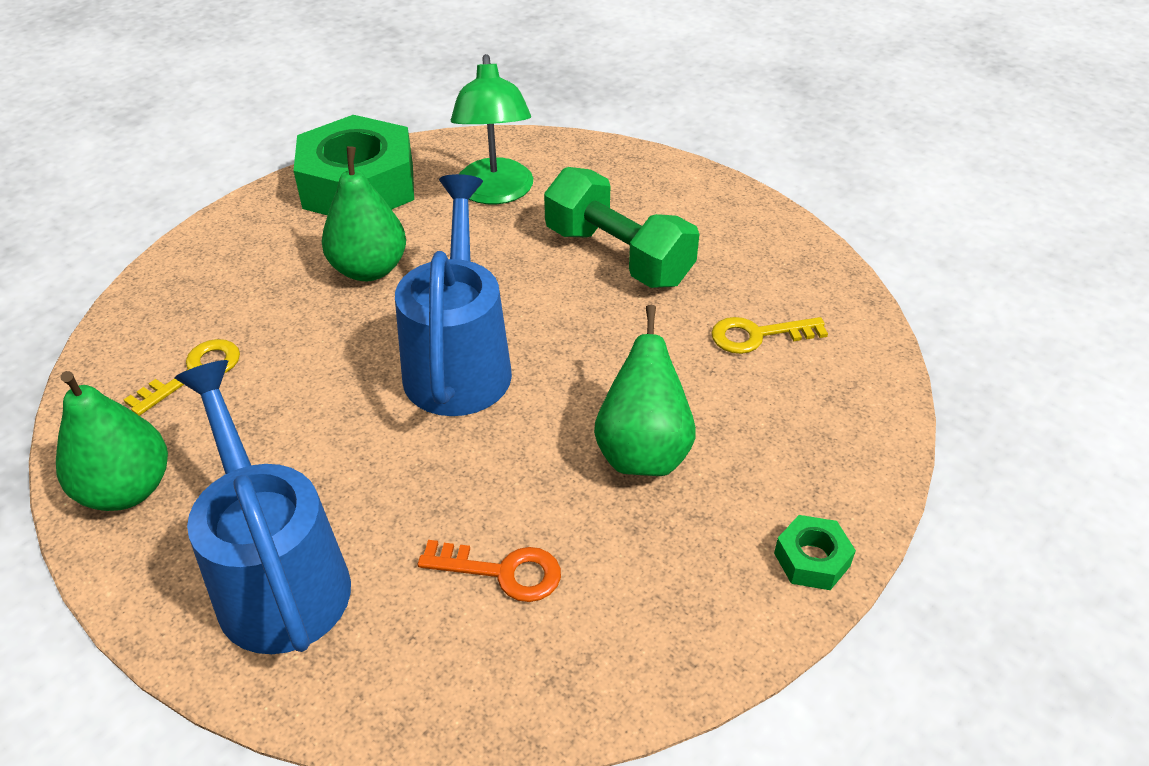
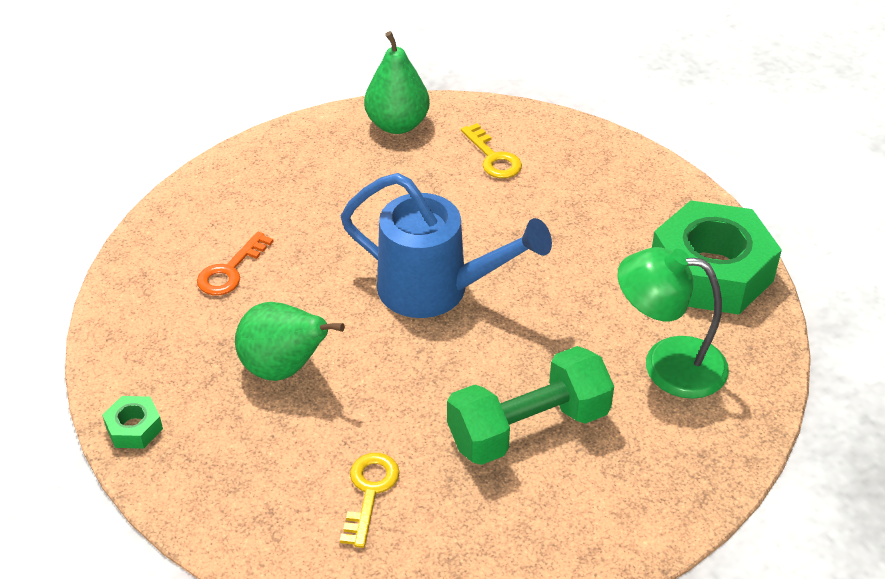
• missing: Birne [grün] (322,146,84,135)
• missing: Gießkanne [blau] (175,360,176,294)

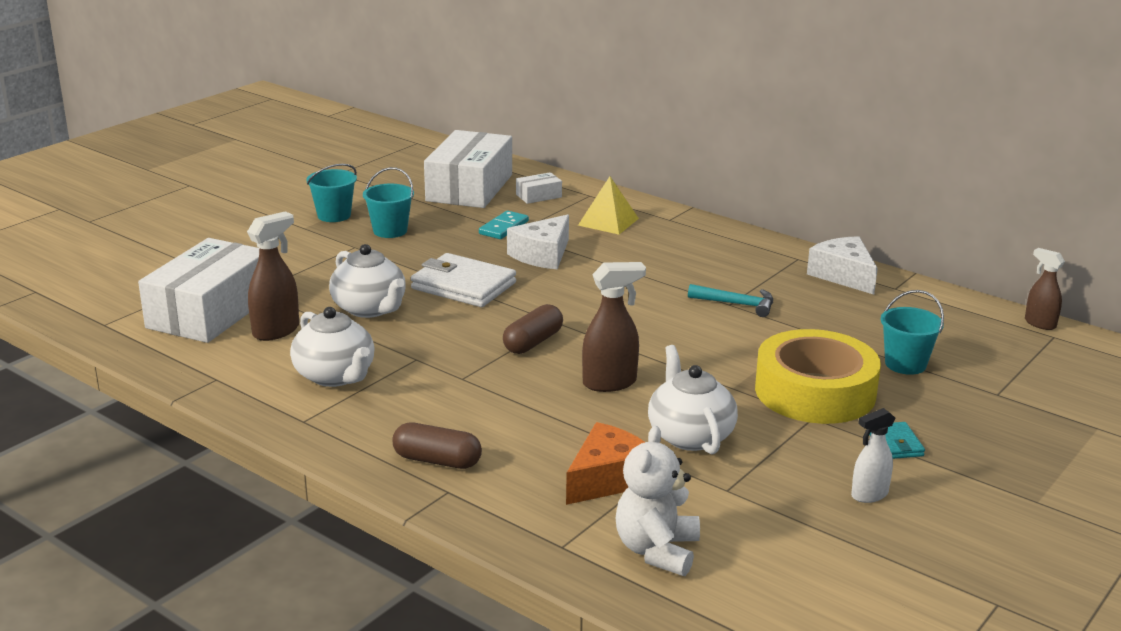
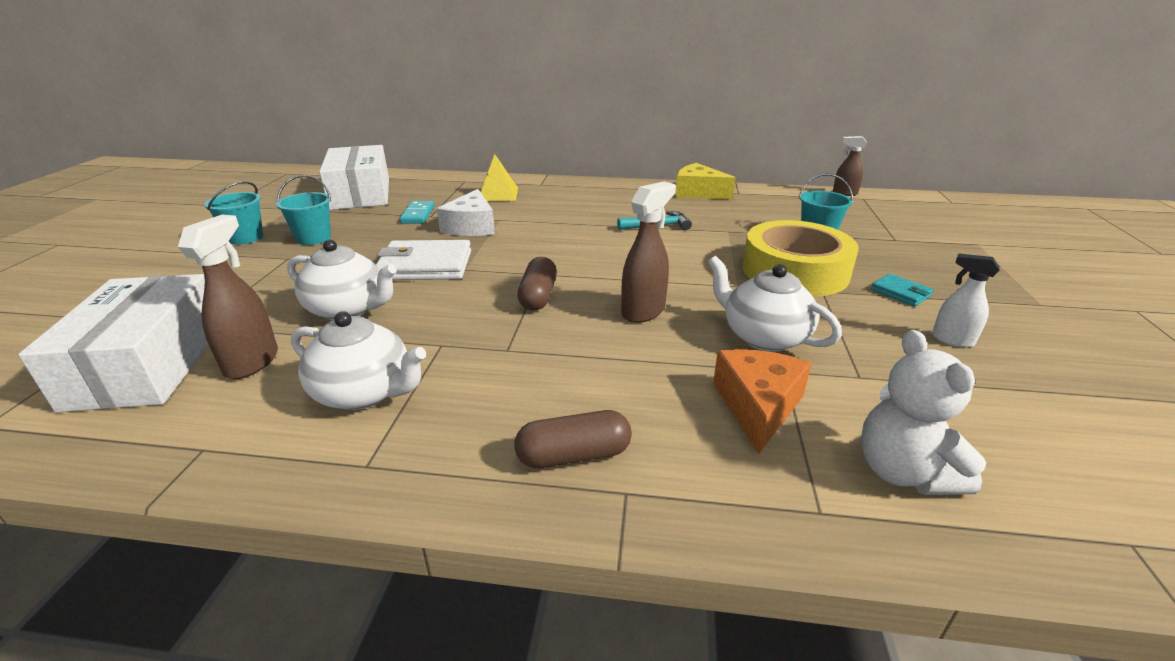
• missing: Schachtel [weiß] (516,172,46,32)
• colour: Käse [weiß] (807,236,71,59) to Käse [gelb] (675,163,61,37)
• spun: Sprühflasche [weiß] (851,408,44,95) = (932,253,68,95) 90 degrees clockwise

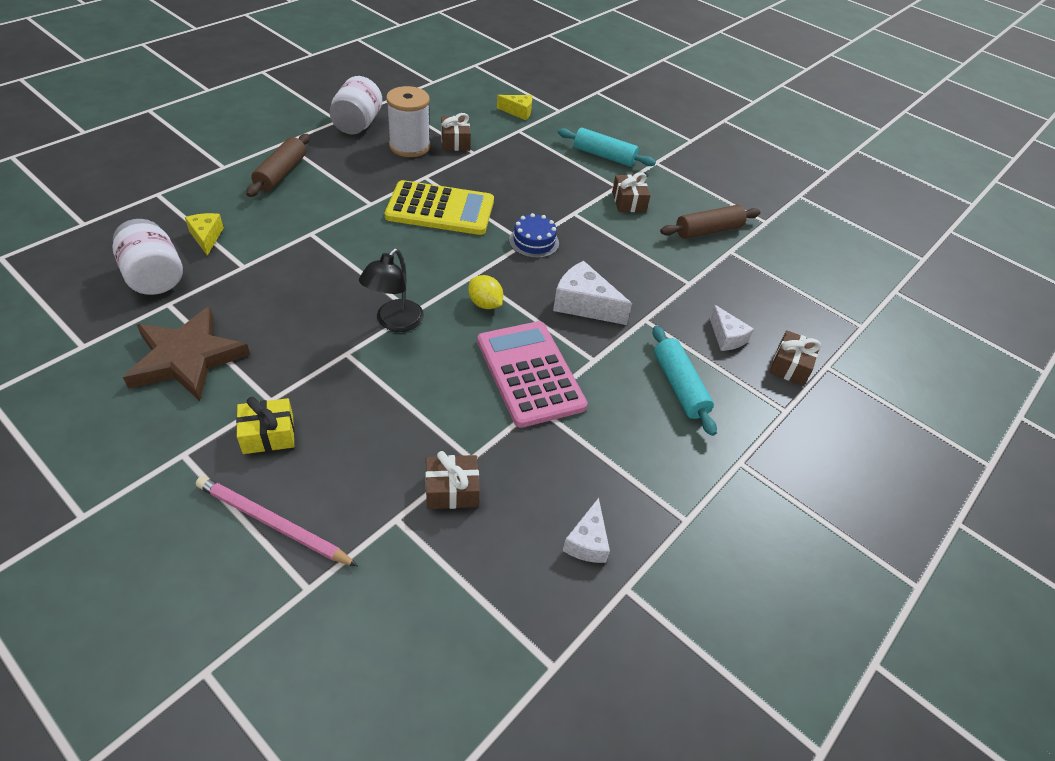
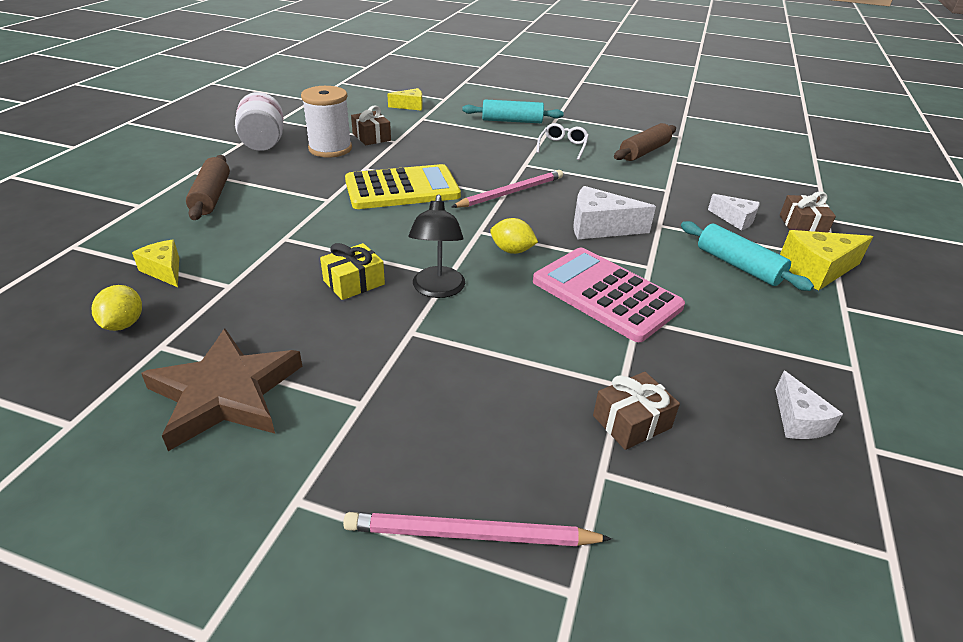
• exchanged: Geschenk [braun] (612,172,38,40) to Brille [weiß] (536,123,53,37)
• exchanged: Kuchen [blau] (509,213,50,45) to Bleistift [rosa] (452,170,111,38)
• exchanged: Einmachglas [weiß] (112,219,71,76) to Zitrone [gelb] (92,285,50,46)
• relocated: Geschenk [gelb] (236,397,58,57) to (320,243,65,57)
• appeared: Käse [gelb] (780,230,93,61)

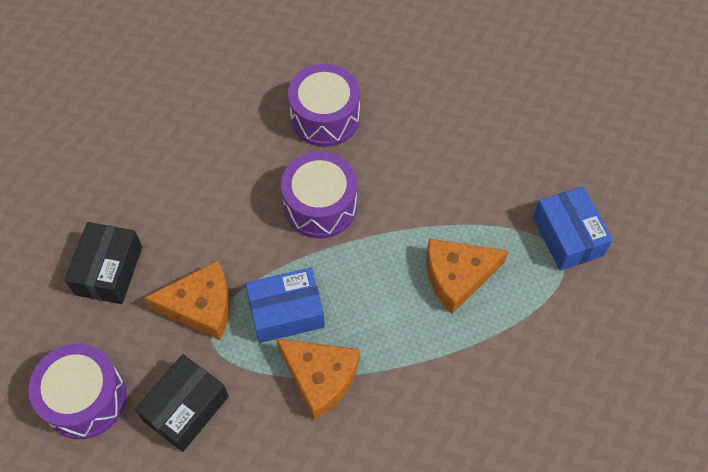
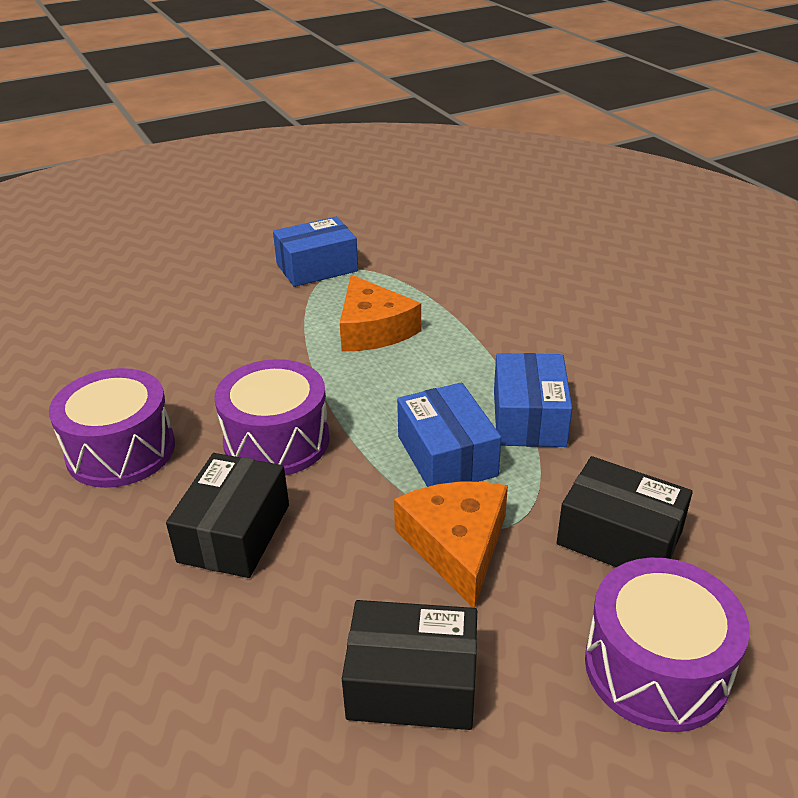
• exchanged: Käse [orange] (276,339,84,81) to Schachtel [blau] (494,353,78,94)
• appeared: Schachtel [schwarz] (166,453,123,125)

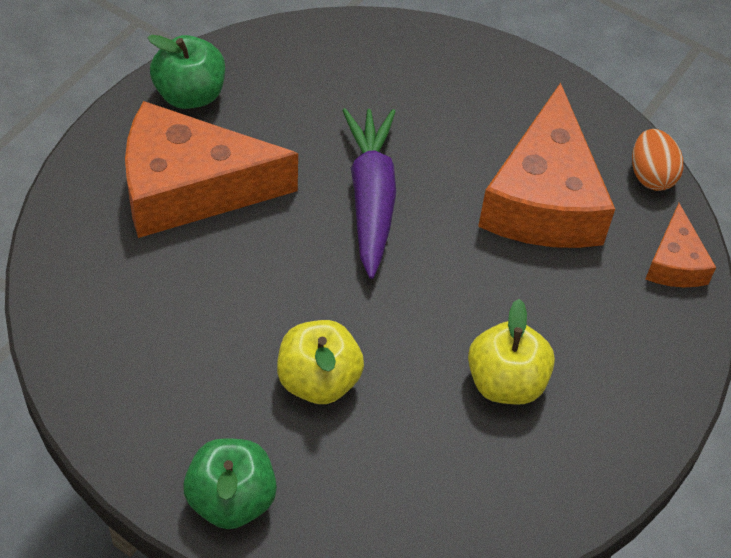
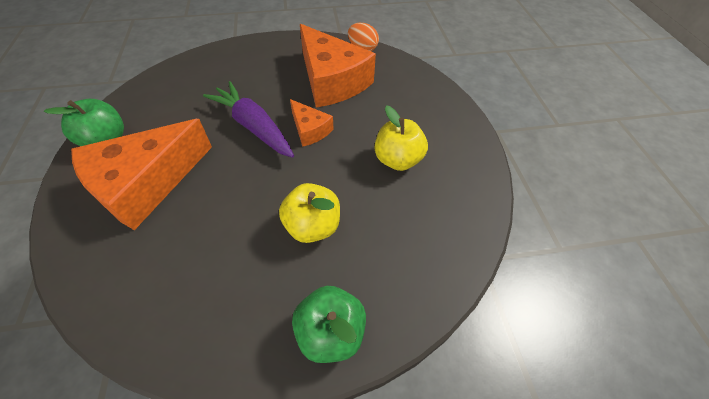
• relocated: Käse [orange] (646,203,70,84) to (290,99,44,48)

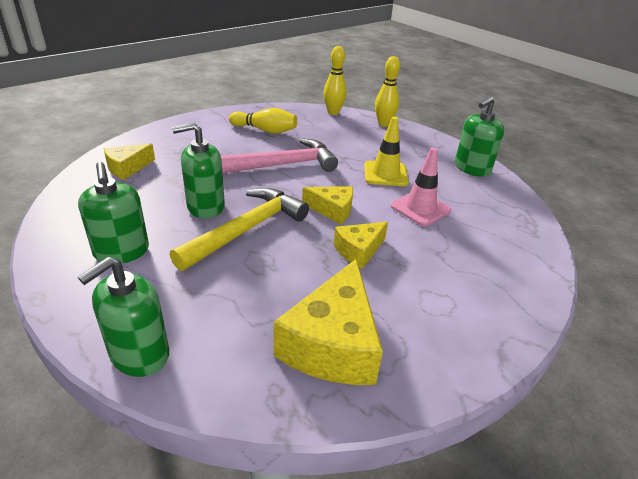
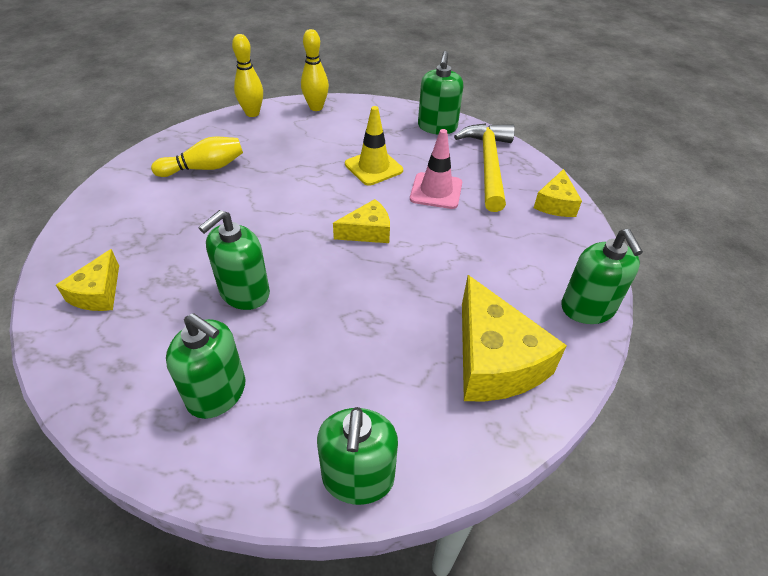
• missing: Hammer [rosa] (221,138,117,35)
• relocated: Hammer [gelb] (170,188,139,83) to (454,123,61,89)
• relocated: Käse [gelb] (334,222,54,47) to (534,169,48,48)
• appeared: Seifenspender [grün] (561,229,82,95)

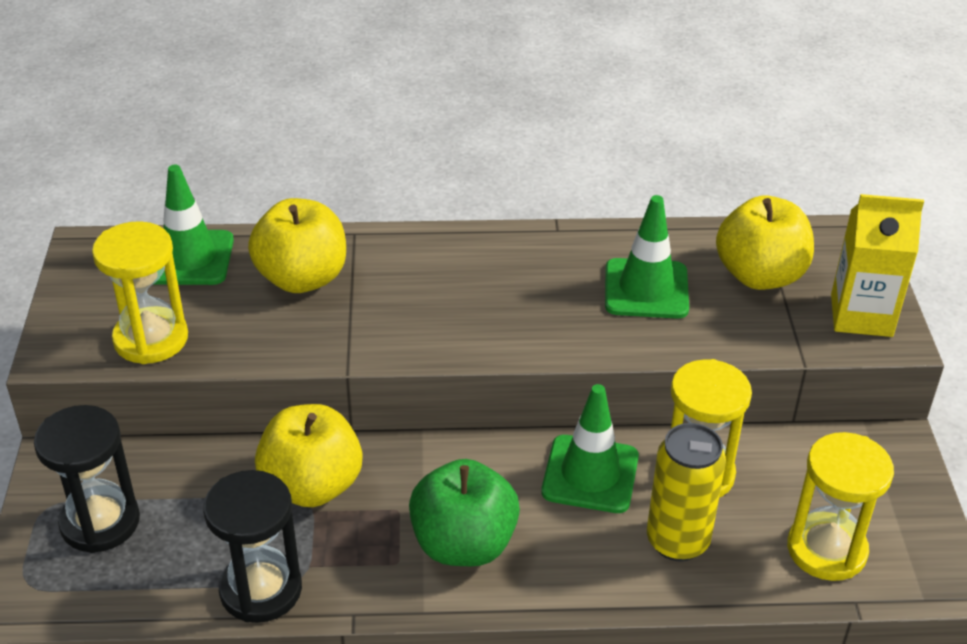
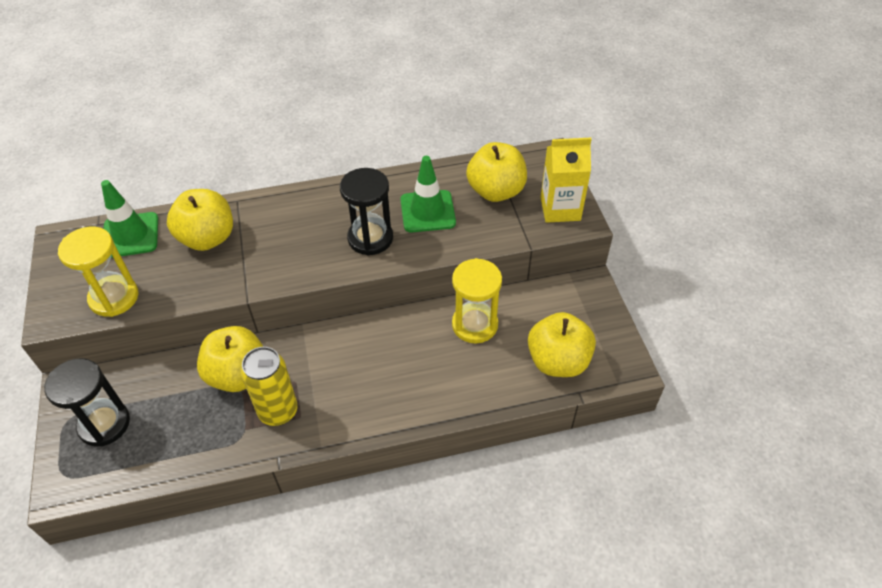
• missing: Leitkegel [grün] (541,384,98,129)
• relocated: Dose [gelb] (647,423,79,139) to (241,347,57,79)
• exchanged: Sanduhr [gelb] (787,432,107,149) to Apfel [gelb] (528,312,68,65)
• missing: Apfel [grün] (409,459,111,107)
• relocated: Sanduhr [schwarz] (203,470,99,153) to (340,168,53,87)

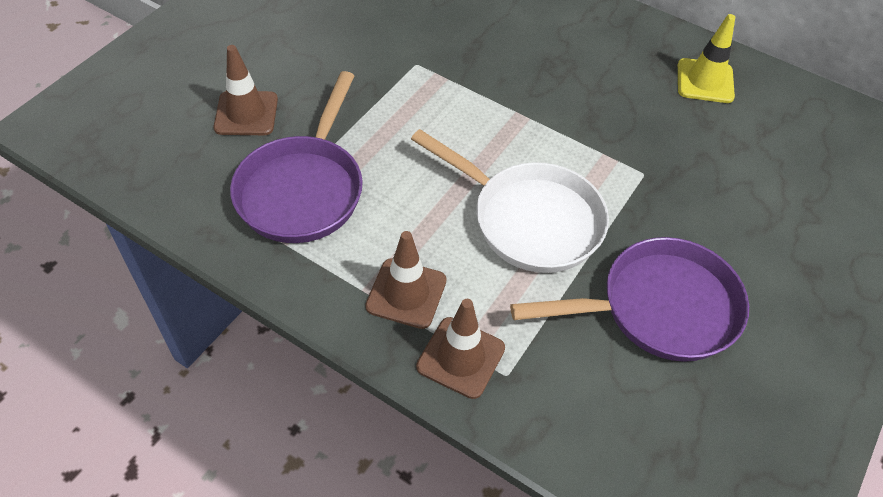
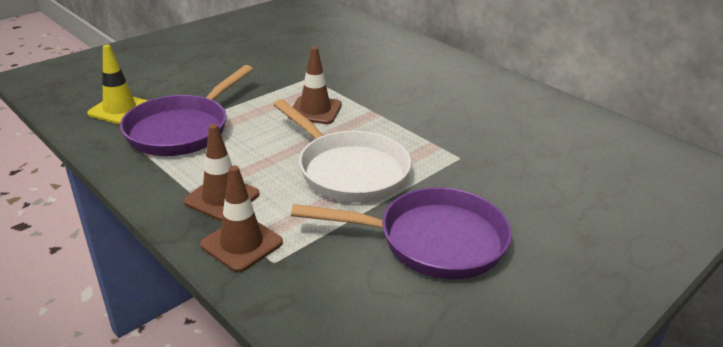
• relocated: Leitkegel [gelb] (678,14,57,89) to (87,45,61,79)
• relocated: Leitkegel [braun] (214,45,64,90) to (288,46,54,78)

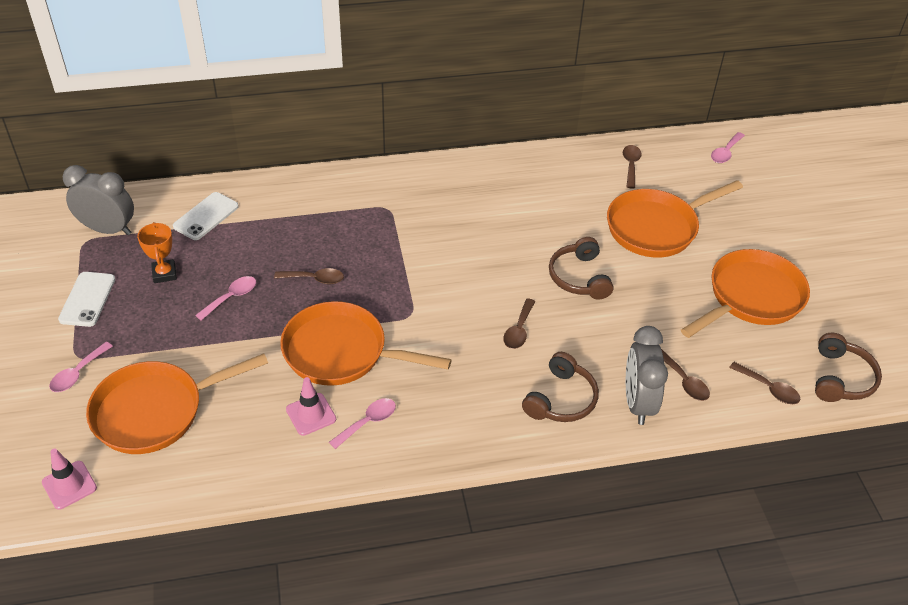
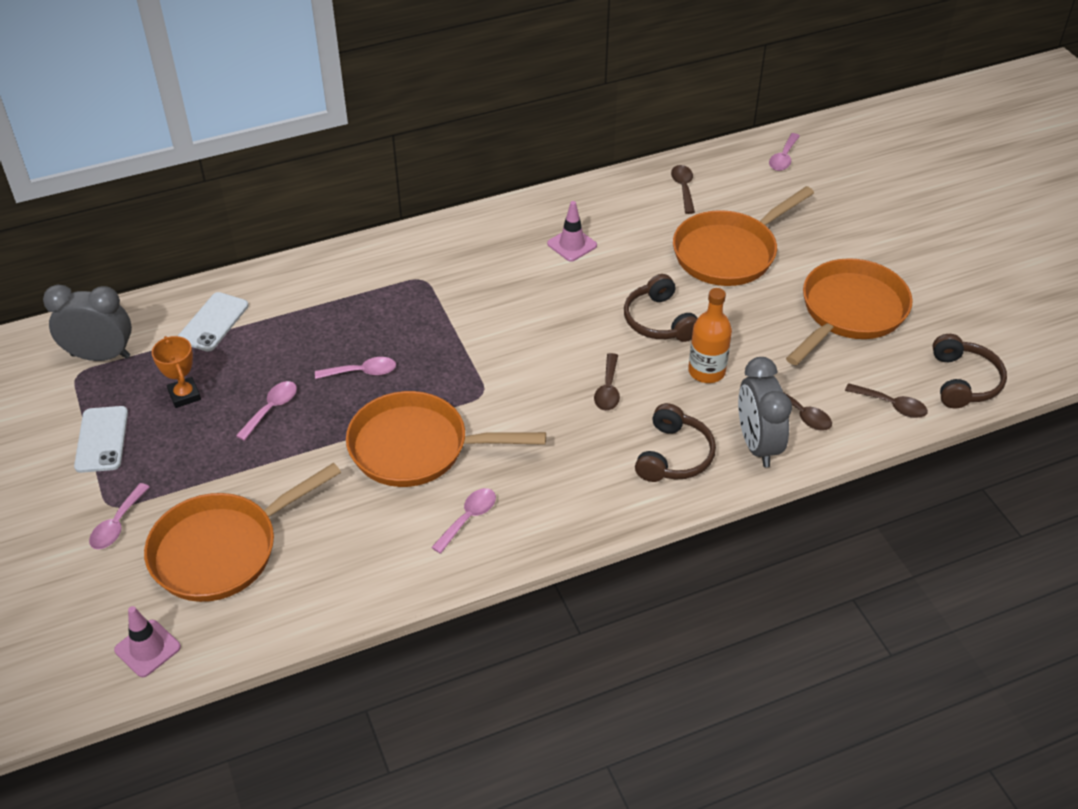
• colour: Löffel [braun] (274,268,70,16) to Löffel [rosa] (315,357,81,22)
• relocated: Leitkegel [rosa] (286,377,50,59) to (547,201,50,61)
• appeared: Flasche [orange] (688,288,44,95)

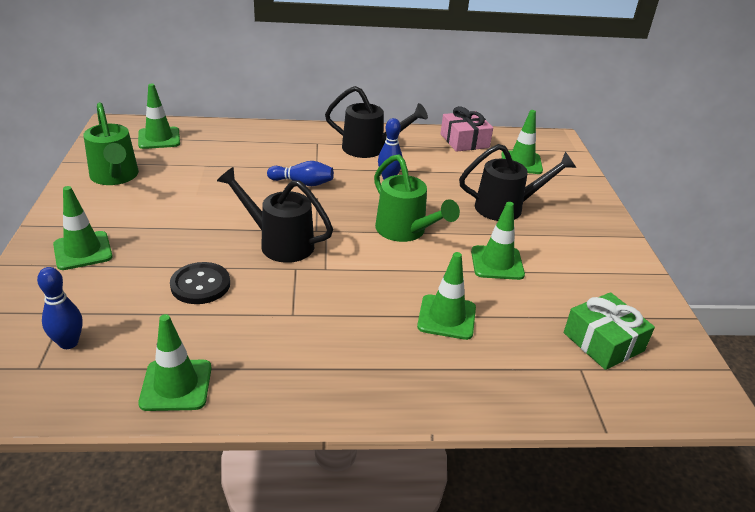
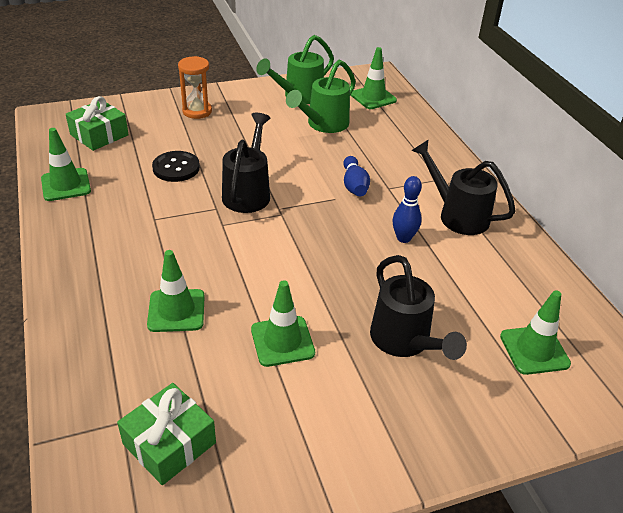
• spun: Gießkanne [schwarz] (325,86,103,72) = (411,140,105,95) 135 degrees clockwise
• missing: Geschenk [rosa] (440,106,53,46)
• relocated: Gießkanne [grün] (374,154,86,88) to (286,60,70,73)
• exchanged: Leitkegel [grün] (53,186,60,84) to Sanduhr [orange] (178,56,34,63)
• exchanged: Bowlingkegel [blau] (37,267,46,82) to Geschenk [grün] (66,96,63,55)

